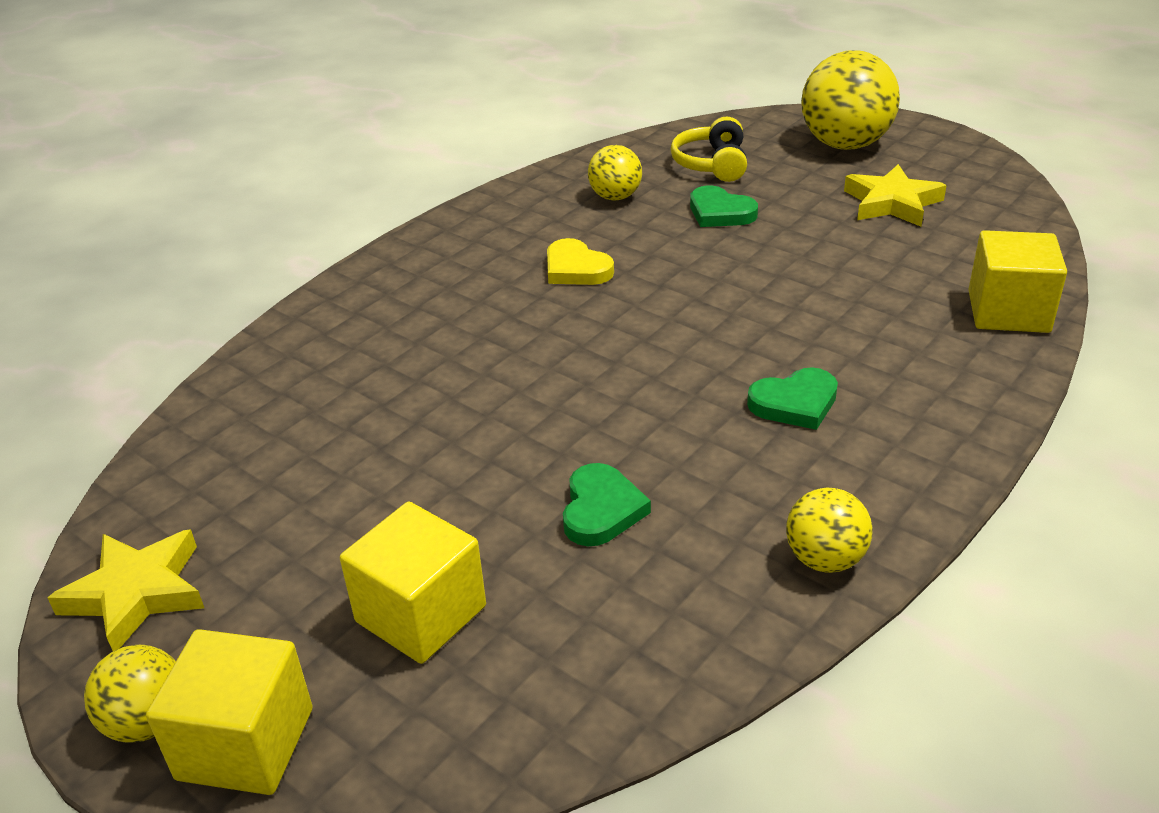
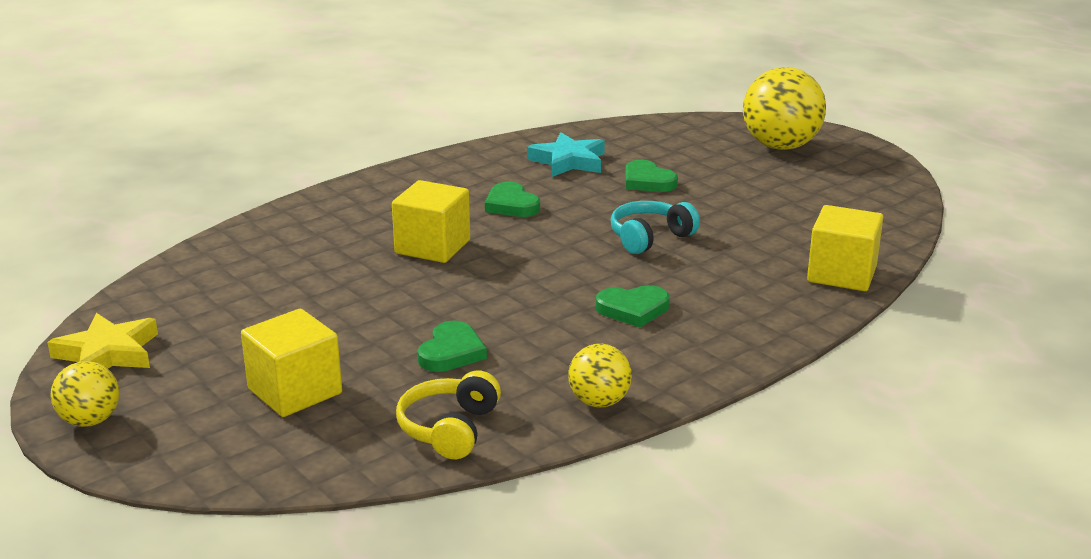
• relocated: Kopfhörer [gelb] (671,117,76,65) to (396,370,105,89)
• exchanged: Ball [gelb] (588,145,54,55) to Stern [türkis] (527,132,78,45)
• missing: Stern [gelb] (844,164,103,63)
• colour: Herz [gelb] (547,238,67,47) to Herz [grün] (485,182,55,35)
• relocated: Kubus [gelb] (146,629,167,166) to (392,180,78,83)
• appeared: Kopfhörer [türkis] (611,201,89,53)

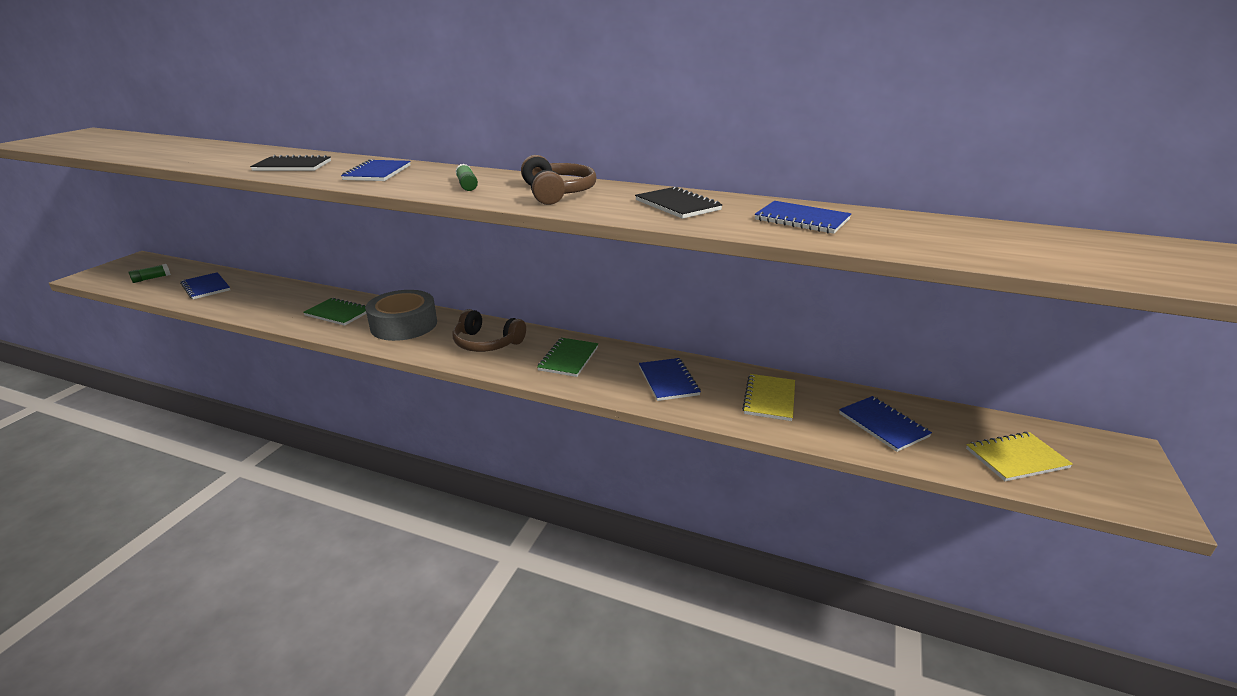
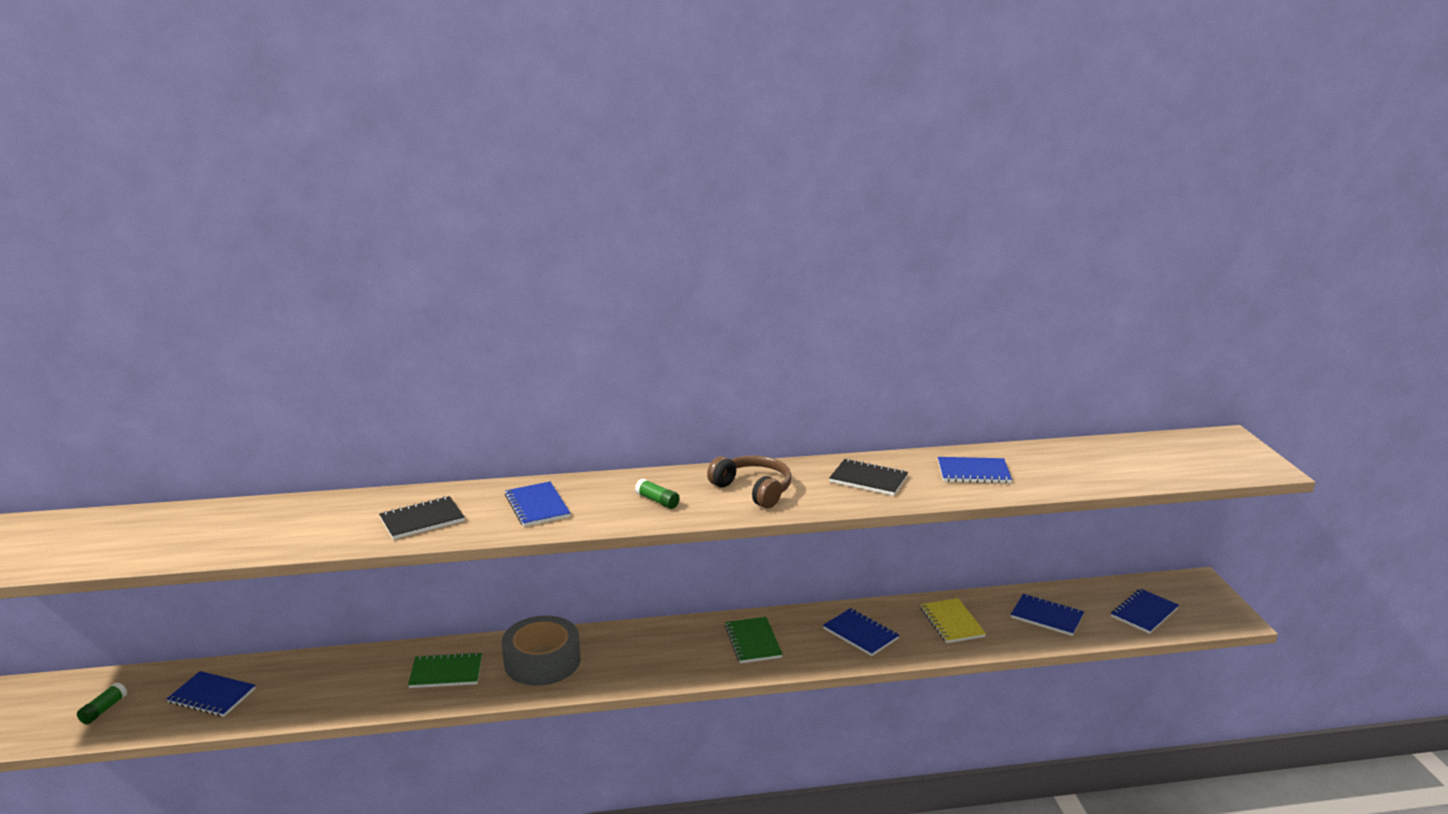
• missing: Kopfhörer [braun] (452,309,74,43)
• colour: Notizbuch [gelb] (966,432,107,49) to Notizbuch [blau] (1111,588,68,46)

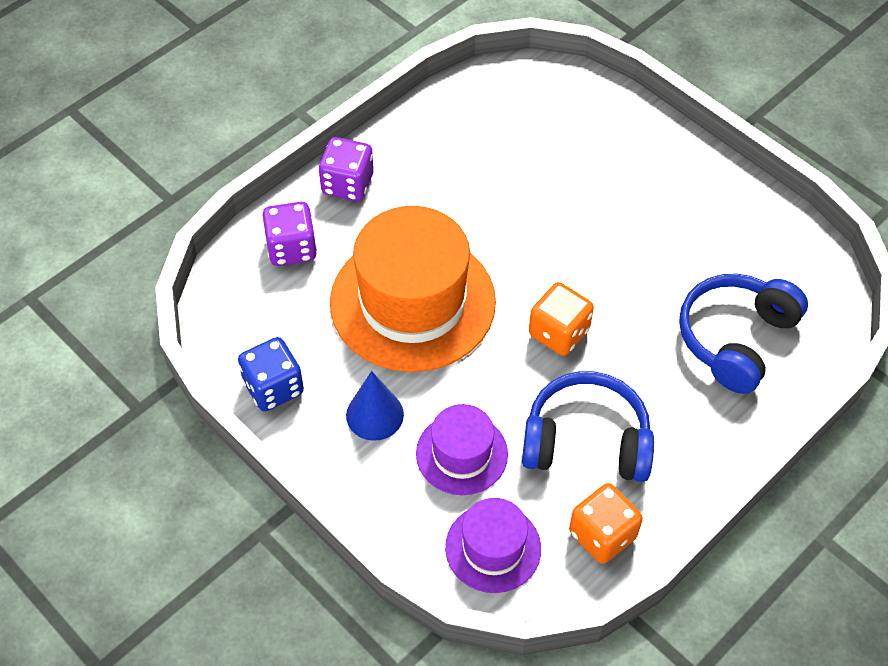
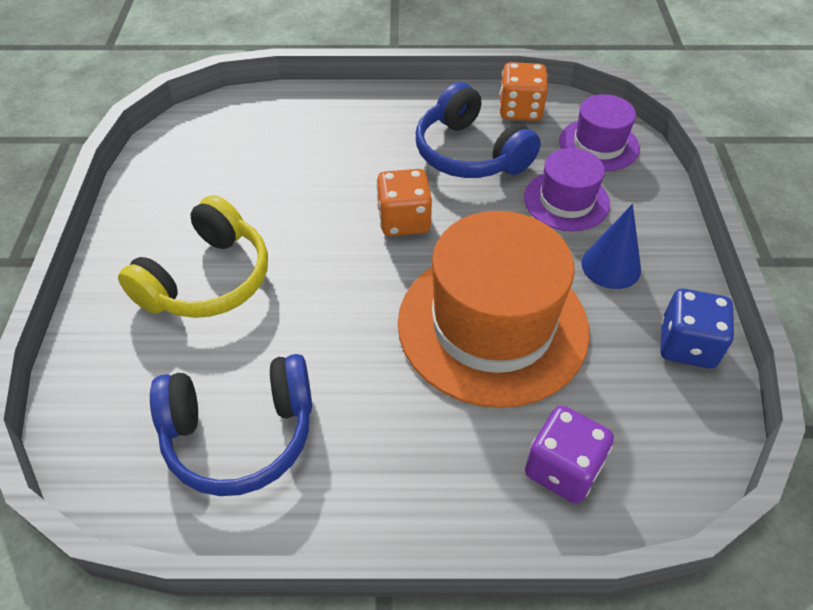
• missing: Spielwürfel [lila] (319,137,55,64)
• relocated: Kopfhörer [blau] (679,273,129,121) to (150,354,162,142)
• appeared: Kopfhörer [gelb] (118,195,150,123)

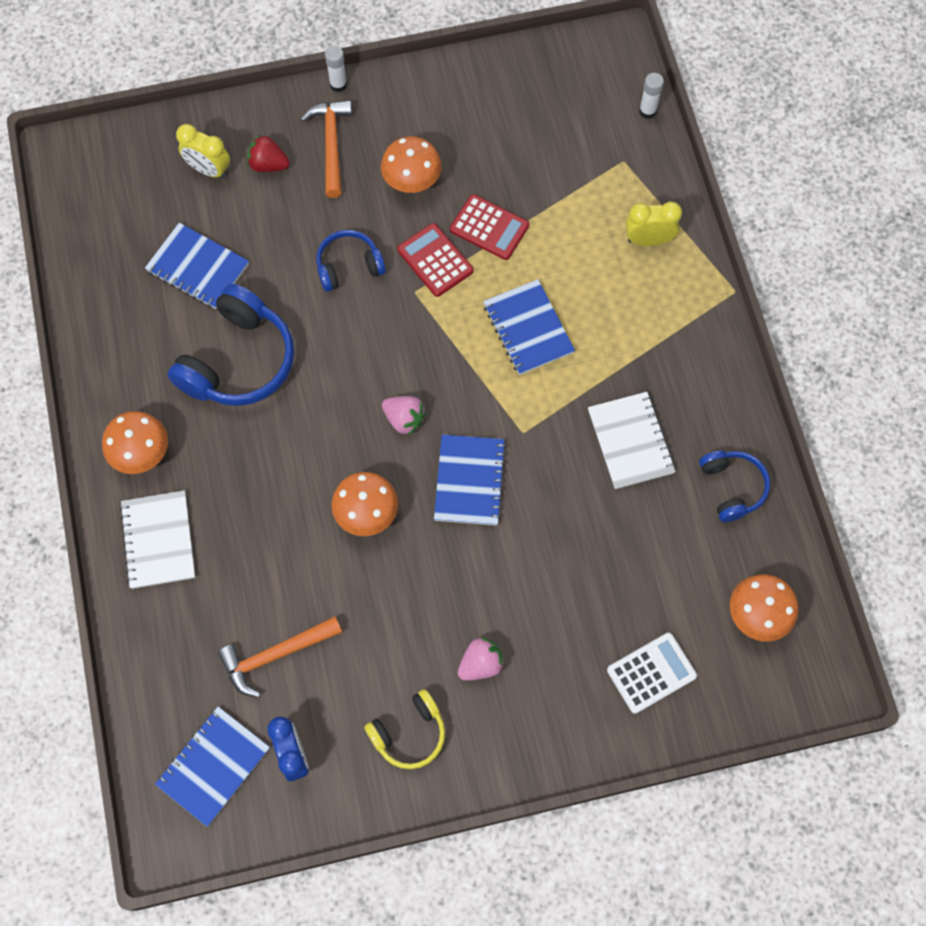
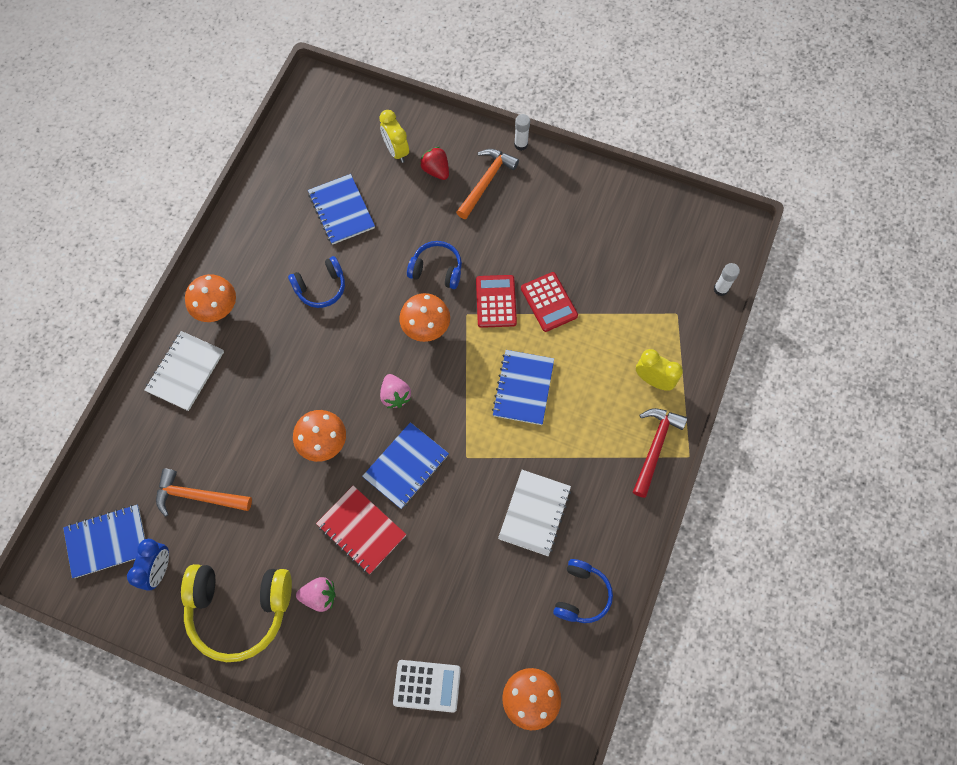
• relocated: Pilz [orange] (381,136,61,57) to (399,293,51,49)
• size: Kopfhörer [blau] (167,284,127,122) = (288,256,57,52) x0.58
• size: Kopfhörer [gelb] (364,689,81,80) = (181,564,111,98) x1.73
• appeared: Hammer [rot] (633,408,54,90)
• appeared: Notizbuch [rot] (316,486,90,88)

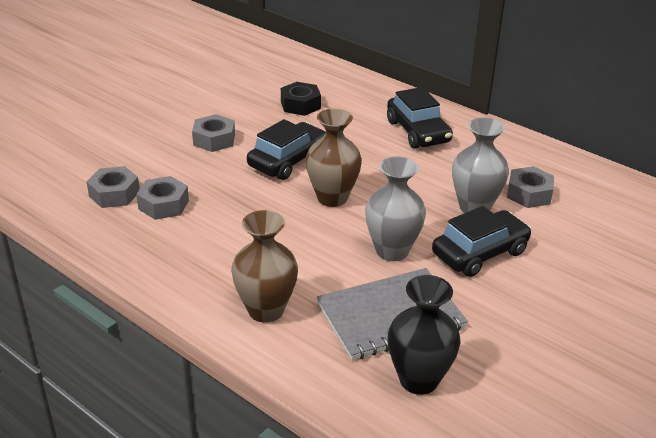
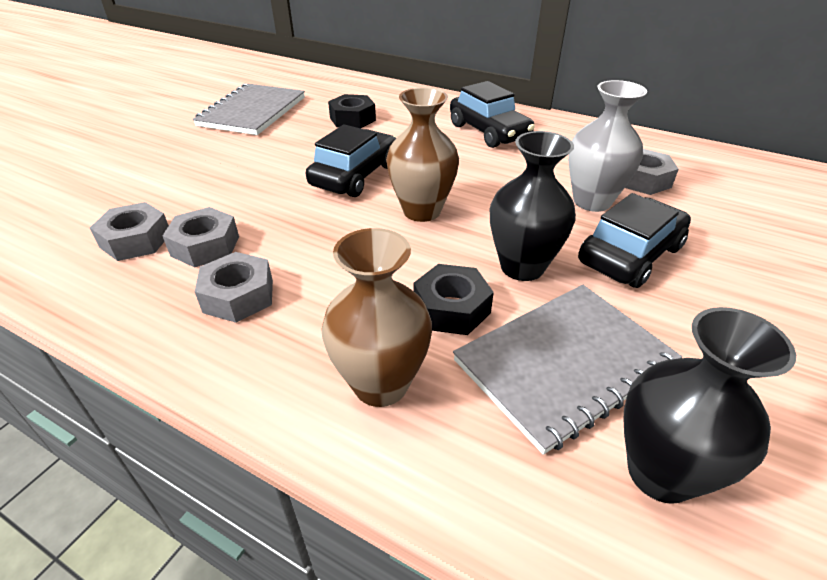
• relocated: Sechskantmutter [grau] (192,114,43,38) to (195,252,78,71)
• colour: Vase [grau] (365,157,61,104) to Vase [schwarz] (490,131,86,150)
• appeared: Notizbuch [grau] (193,83,112,52)
• appeared: Sechskantmutter [schwarz] (414,264,80,71)

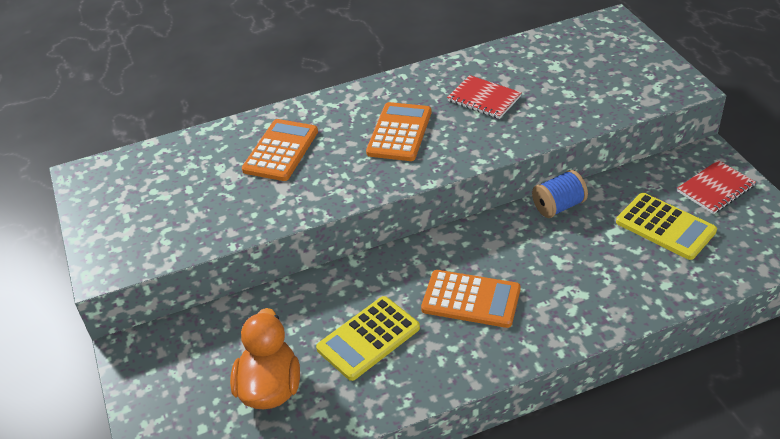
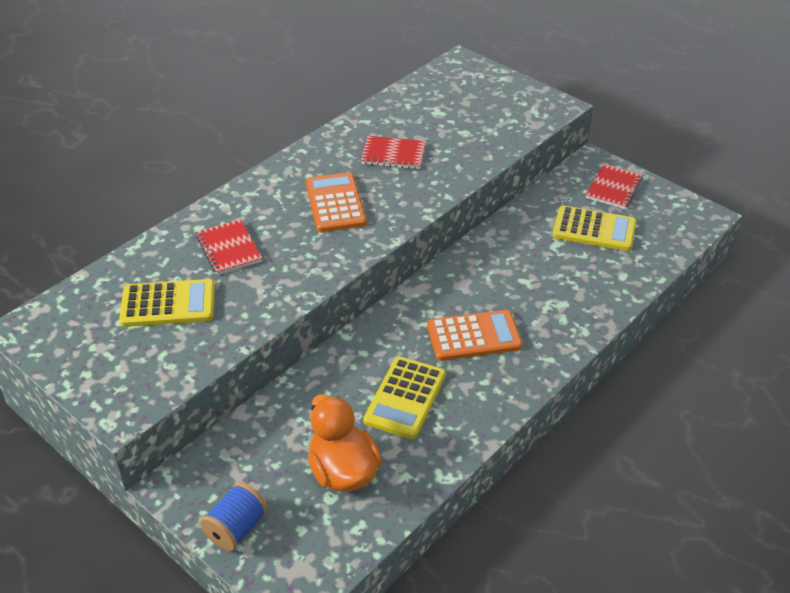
• exchanged: Taschenrechner [orange] (242,119,76,62) to Notizbuch [rot] (196,219,66,56)
• relocated: Garnrolle [blau] (532,170,56,48) to (200,482,68,69)
• appeared: Taschenrechner [gelb] (119,279,96,48)

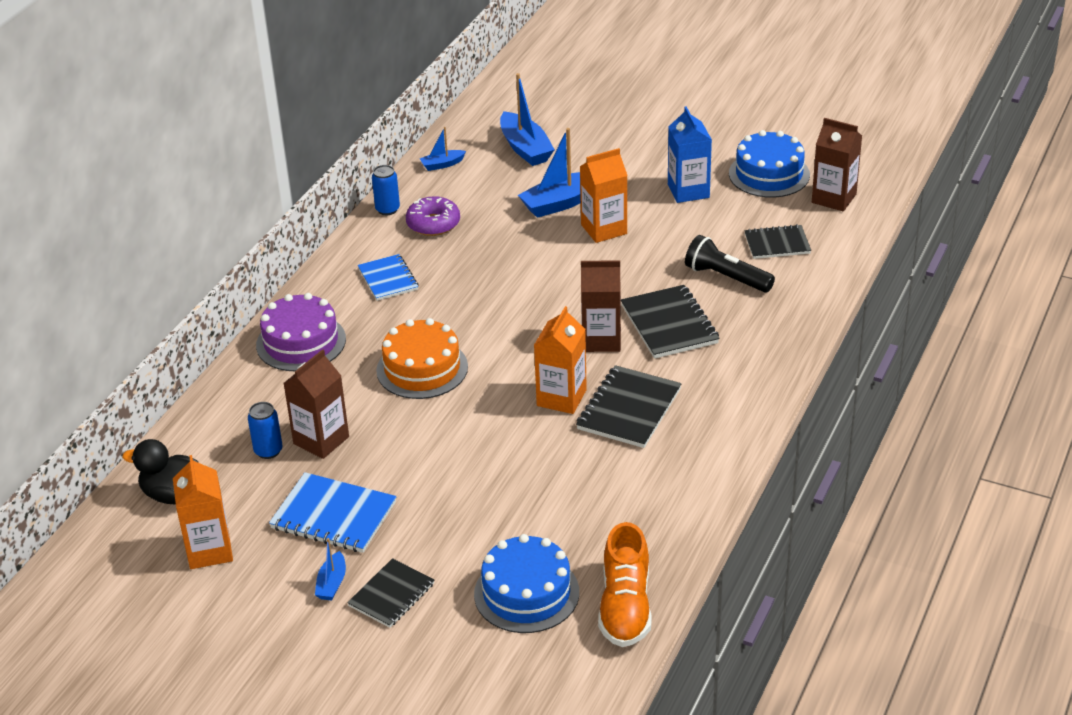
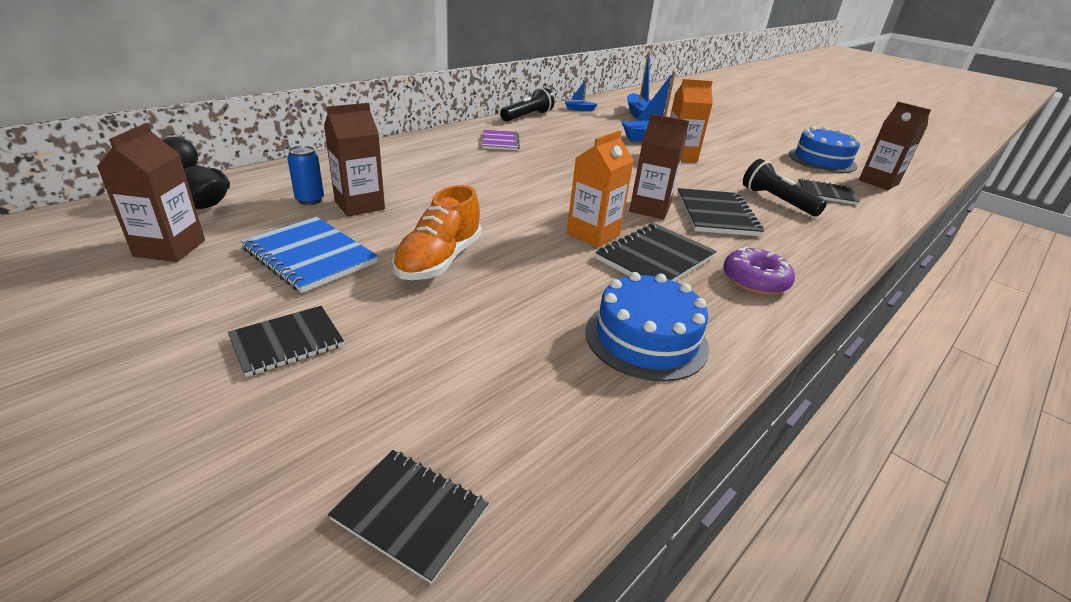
• missing: Getränkekarton [blau] (668,107,44,96)
• exchanged: Dose [blau] (372,165,28,50) to Taschenlampe [schwarz] (500,87,55,34)
• relocated: Donut [lila] (406,196,54,40) to (723,247,72,48)
• colour: Notizbuch [blau] (358,254,61,47) to Notizbuch [lila] (482,130,38,21)
• missing: Kuchen [lila] (256,293,90,78)
• missing: Kuchen [orange] (376,318,92,81)
• colour: Getränkekarton [orange] (173,455,60,114) to Getränkekarton [braun] (97,123,108,139)
• relocated: Schuh [orange] (598,522,54,125) to (392,185,90,95)
• relocated: Kuchen [blau] (474,534,105,99) to (585,272,124,109)
• missing: Boot [blau] (315,538,31,62)
• appeared: Notizbuch [schwarz] (328,450,161,134)

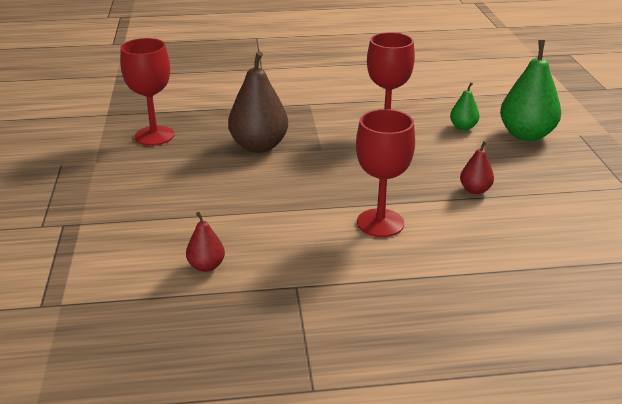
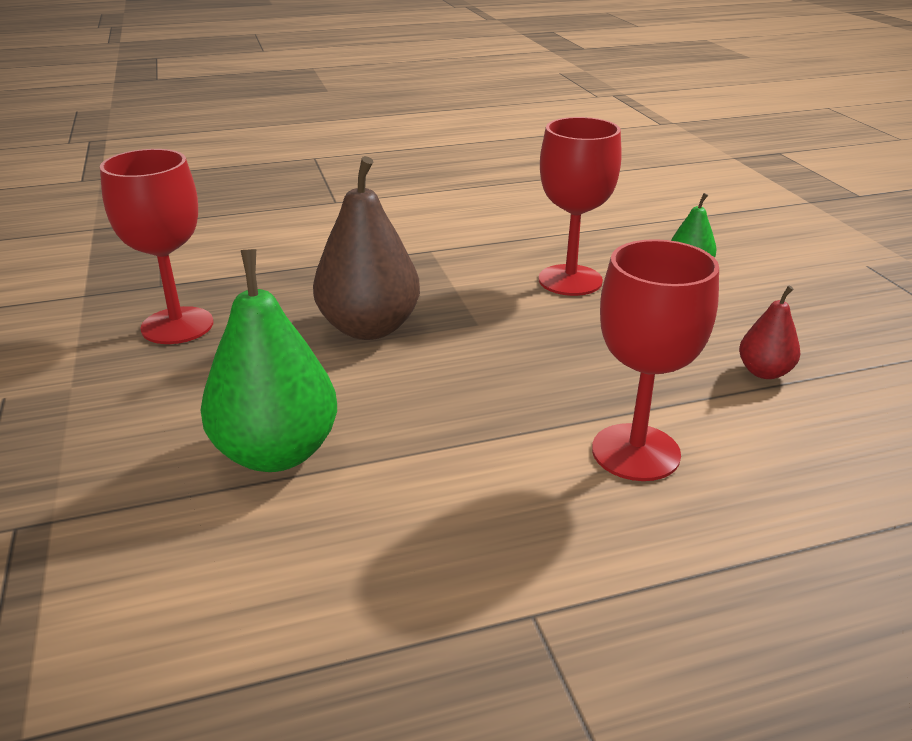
• relocated: Birne [grün] (500,40,61,101) to (201,249,136,223)
• missing: Birne [rot] (186,212,39,60)

